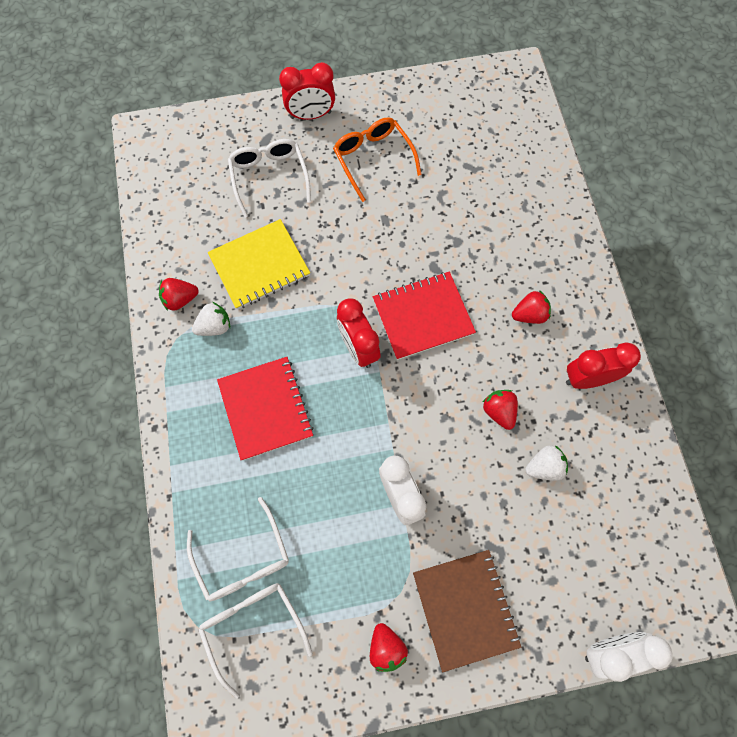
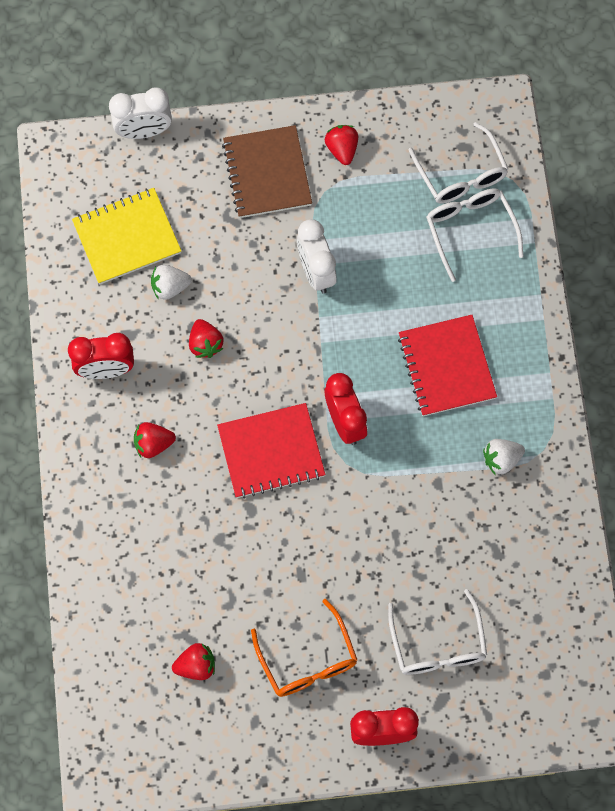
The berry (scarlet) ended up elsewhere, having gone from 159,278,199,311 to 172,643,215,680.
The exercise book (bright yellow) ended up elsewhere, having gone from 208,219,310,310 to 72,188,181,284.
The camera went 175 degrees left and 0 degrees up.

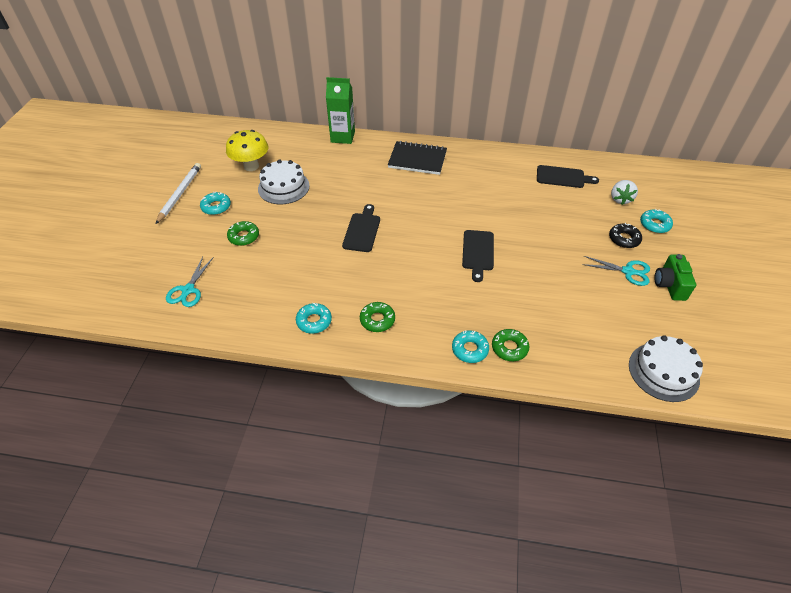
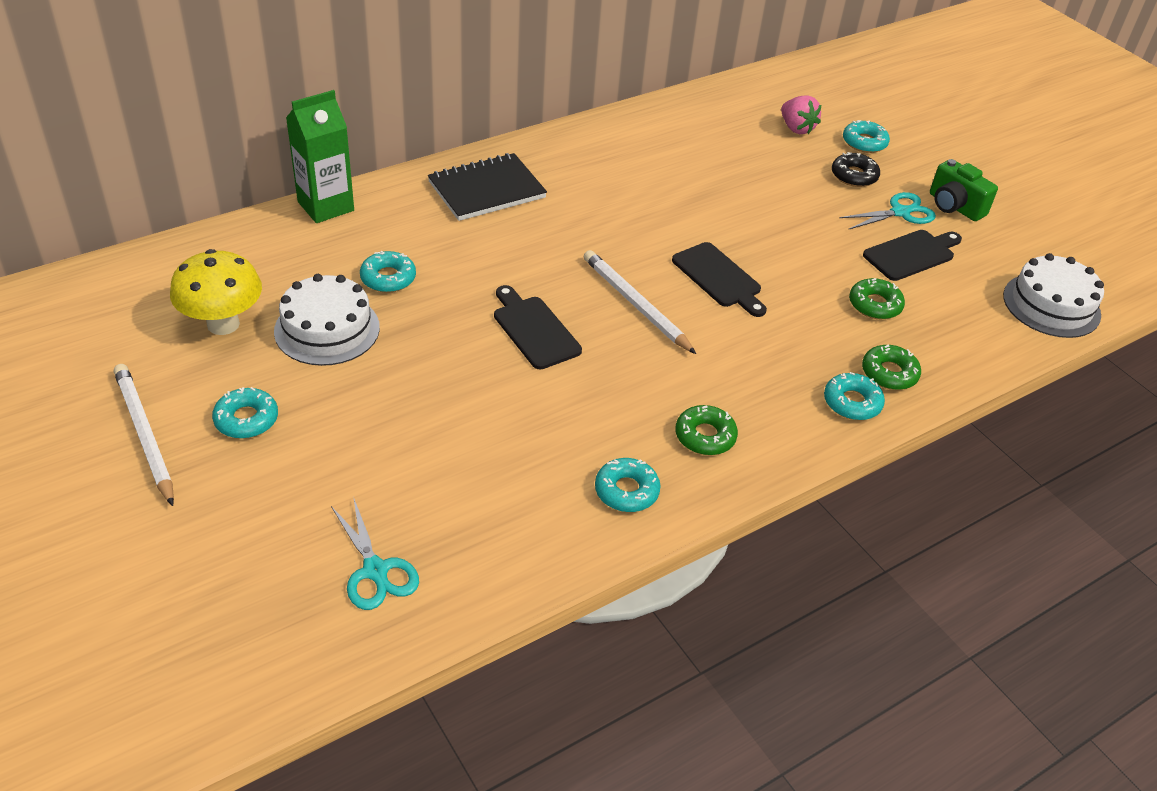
The second view gained the donut (turquoise) at 360,251,416,293.
The second view gained the lead pencil (white) at 584,250,696,354.
The donut (leaf-green) ended up elsewhere, having gone from 227,221,259,246 to 849,278,905,319.
The bread board (jet-black) ended up elsewhere, having gone from 537,165,599,188 to 863,230,962,281.
What was the berry (white) at 611,180,638,205 turned into the berry (pink) at 781,95,821,134.
The camera went 45 degrees left and 5 degrees down.

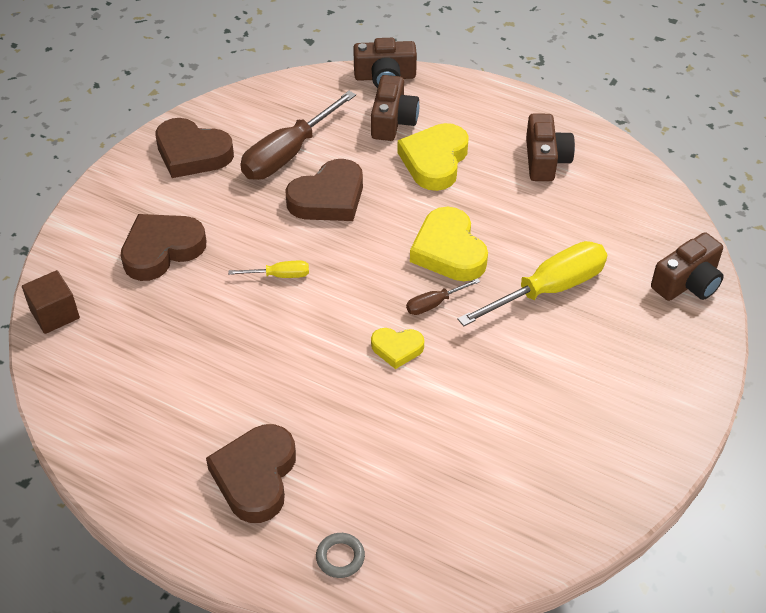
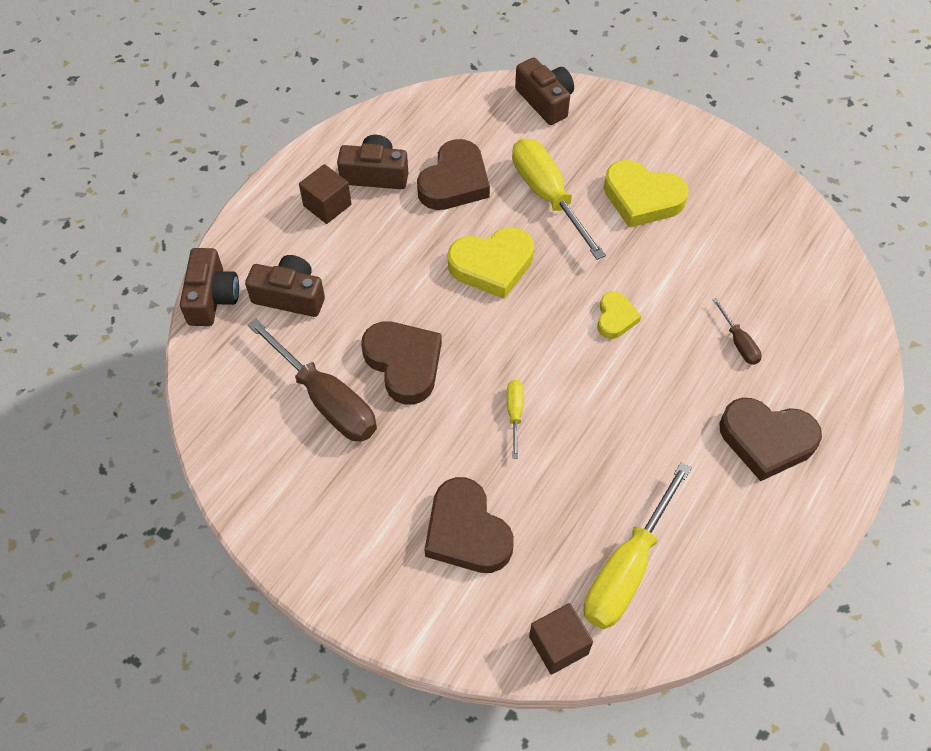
The second view lost the ring (ash-grey) at 316,533,365,578.
The second view gained the solid cube (dark brown) at 299,164,351,224.
The second view gained the screwdriver (bright yellow) at 583,462,692,629.
The heart shape (dark brown) ended up elsewhere, having gone from 155,118,234,178 to 417,139,490,210.
The heart shape (bright yellow) ended up elsewhere, having gone from 397,123,469,191 to 604,160,689,228.
The screwdriver (dark brown) ended up elsewhere, having gone from 406,278,480,315 to 713,298,762,365.
The camera went 85 degrees left and 10 degrees up.

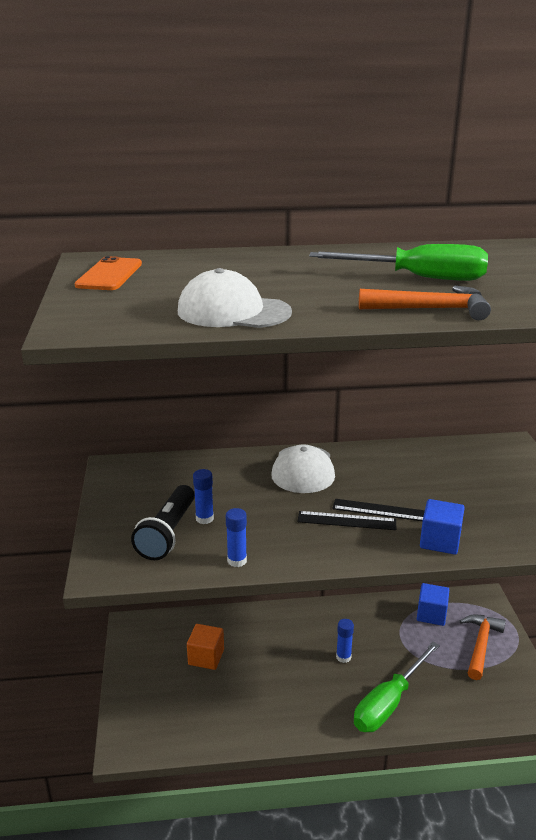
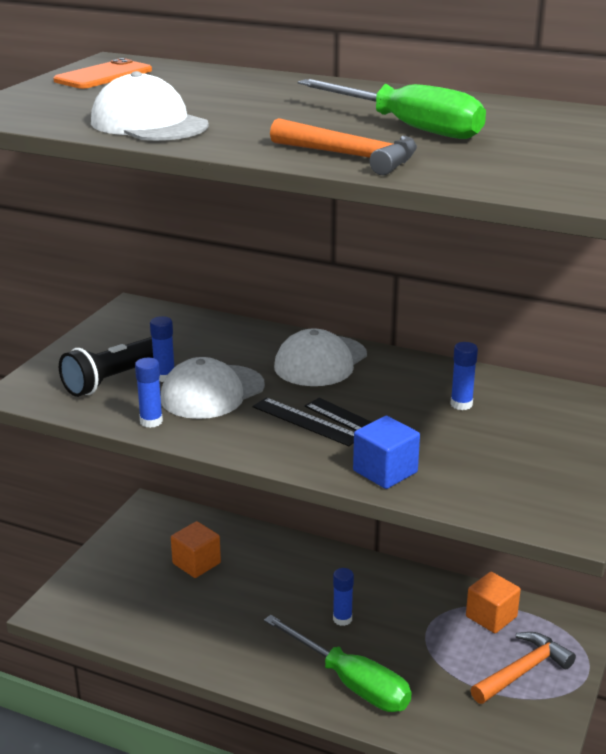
The second view gained the baseball cap (white) at 161,357,265,419.
The second view gained the glue (cobalt) at 450,342,478,410.
What was the solid cube (cobalt) at 417,583,449,626 turned into the solid cube (bright orange) at 466,572,521,633.
The screwdriver (leaf-green) at 354,642,440,732 ended up facing another way, 120 degrees counterclockwise from before.
The camera went 30 degrees right and 0 degrees up.

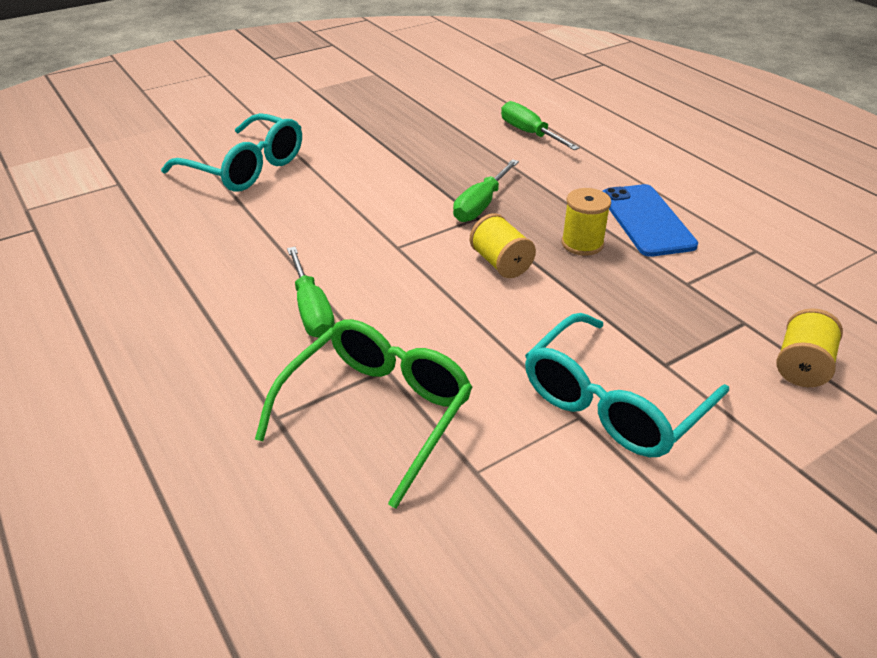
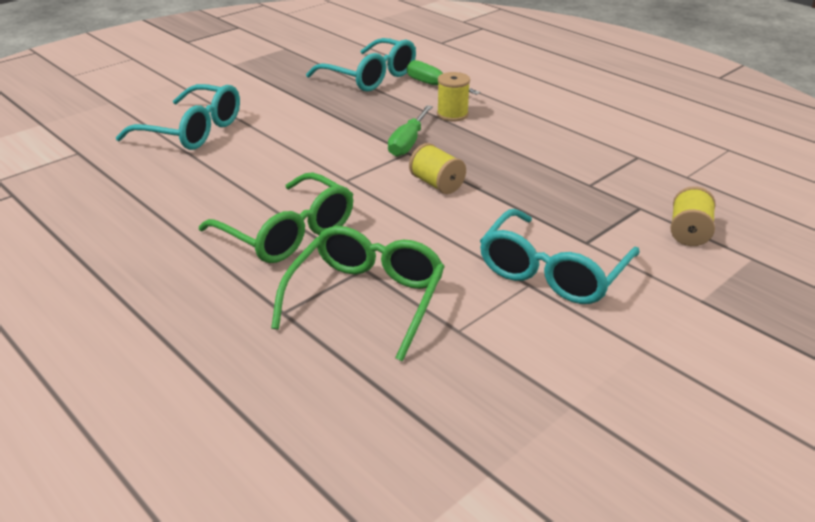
The second view lost the phone (cobalt) at 603,184,698,257.
The second view gained the eyeglasses (turquoise) at 306,38,416,92.
The reel of thread (bright yellow) ended up elsewhere, having gone from 561,188,611,256 to 437,72,470,122.
Where the screwdriver (leaf-green) stood at 287,247,335,338, the eyeglasses (leaf-green) came to stand at 199,172,353,263.
The camera went 10 degrees left and 5 degrees down.

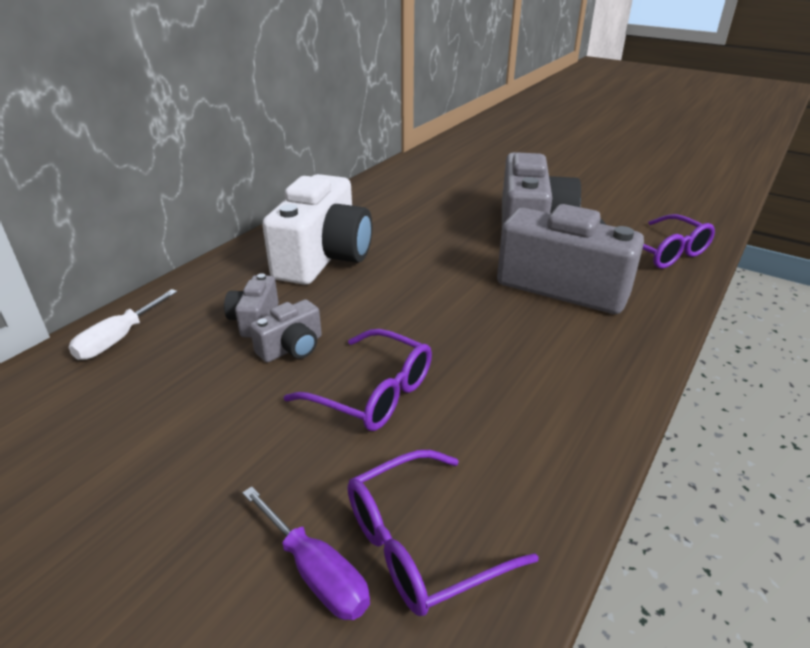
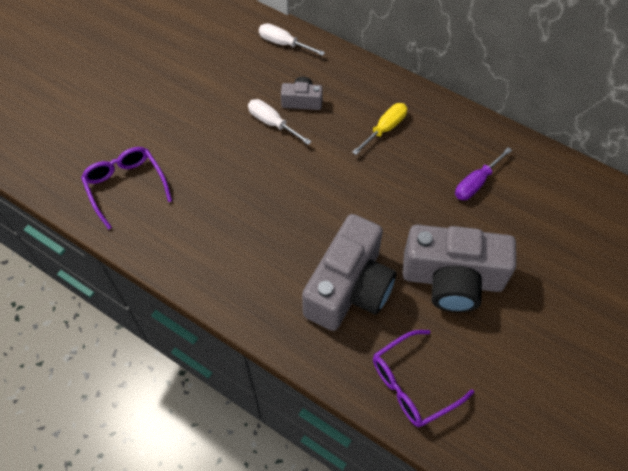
The second view lost the eyeglasses (royal purple) at 284,329,432,431.
The screwdriver (royal purple) ended up elsewhere, having gone from 242,487,370,620 to 455,147,512,200.
Where the camera (ash-grey) stood at 250,299,322,362, the screwdriver (white) came to stand at 248,99,312,145.
Where the camera (white) stood at 262,174,372,285, the screwdriver (bright yellow) came to stand at 352,103,407,155.
The camera went 90 degrees right and 25 degrees up.

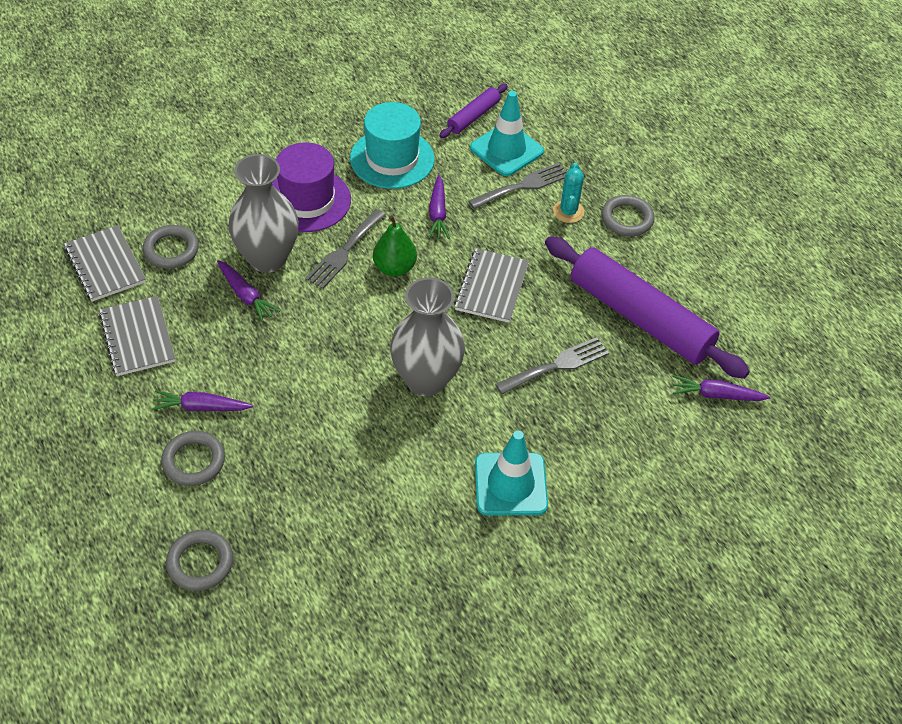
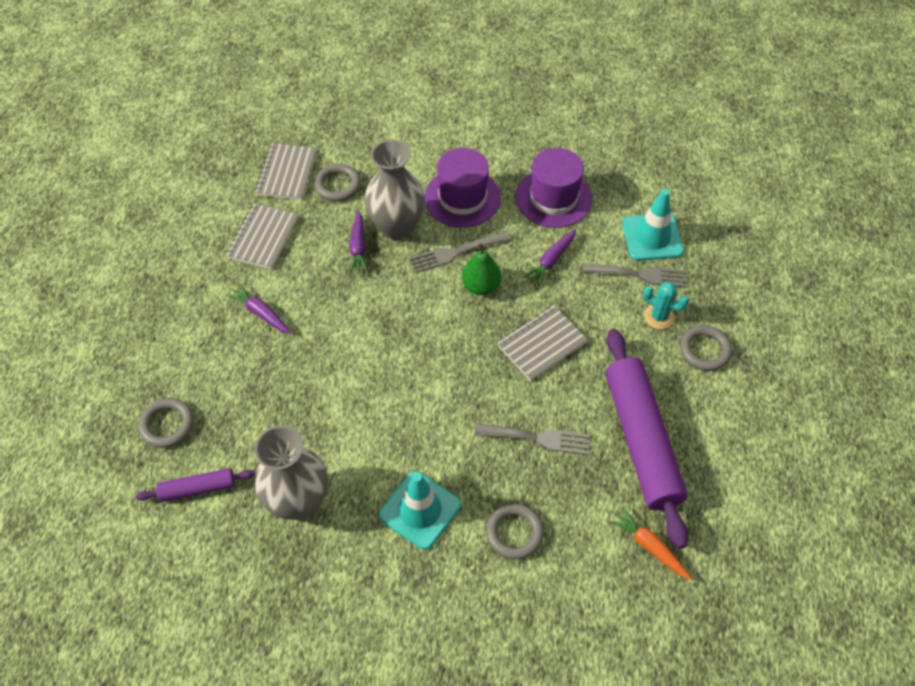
The ring (ash-grey) ended up elsewhere, having gone from 161,431,225,486 to 486,503,544,559.
The flower vase (ash-grey) ended up elsewhere, having gone from 390,277,465,396 to 255,425,328,520.
The pastry roller (royal purple) ended up elsewhere, having gone from 439,84,507,138 to 136,468,255,502.
What was the tall hat (turquoise) at 350,102,434,189 turned into the tall hat (royal purple) at 516,148,592,228.
What was the toy carrot (royal purple) at 673,375,770,401 turned into the toy carrot (bright orange) at 609,507,692,580.
The prickly plant (turquoise) at 553,163,585,223 ended up facing another way, 75 degrees clockwise from before.
The camera went 40 degrees right and 5 degrees up.

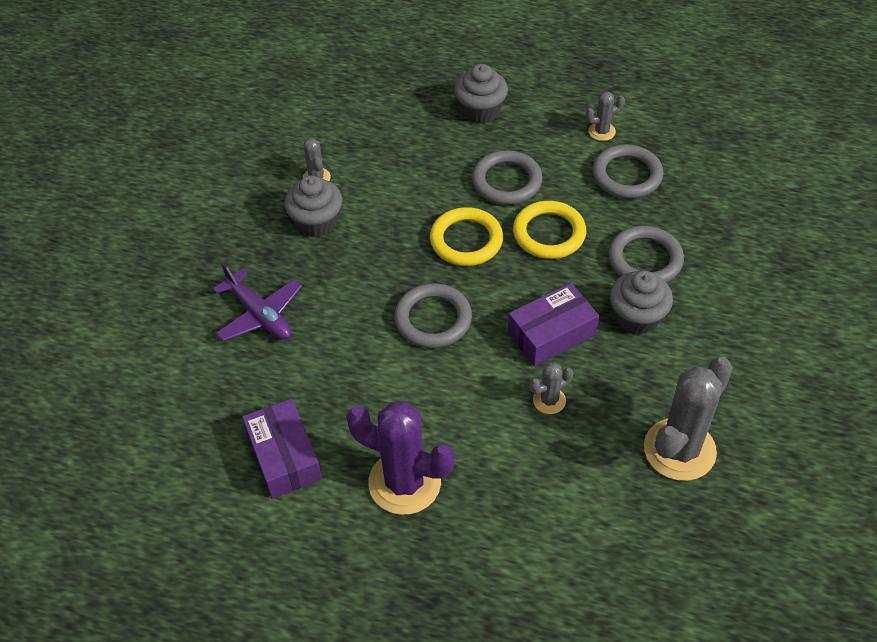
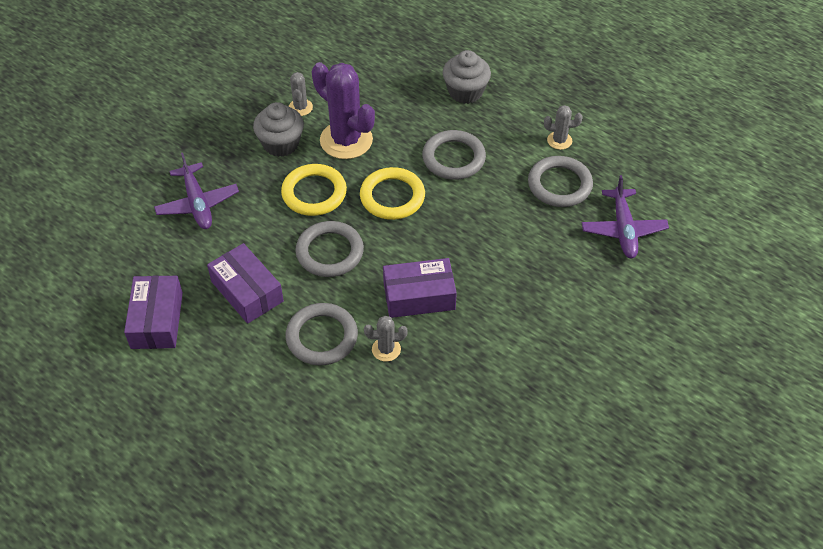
The second view lost the muffin (ash-grey) at 610,271,673,335.
The second view lost the prickly plant (ash-grey) at 644,357,733,481.
The second view gained the box (royal purple) at 207,243,284,324.
The second view gained the toy plane (royal purple) at 582,175,669,259.
The prickly plant (royal purple) ended up elsewhere, having gone from 346,402,455,515 to 312,62,375,159.
The ring (bright yellow) ended up elsewhere, having gone from 513,201,586,259 to 281,164,347,216.
The ring (ash-grey) ended up elsewhere, having gone from 608,226,684,283 to 285,303,358,365.
The camera went 20 degrees right and 0 degrees up.

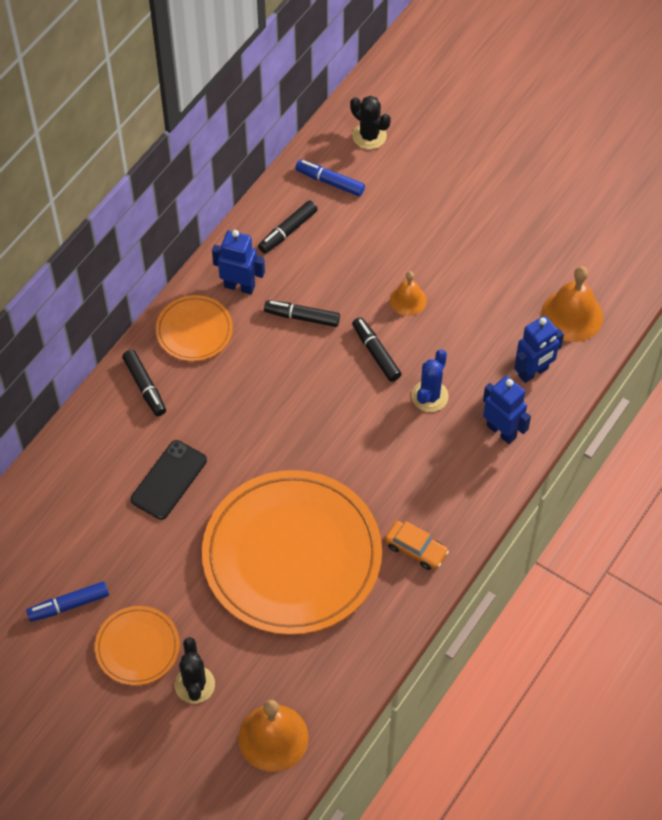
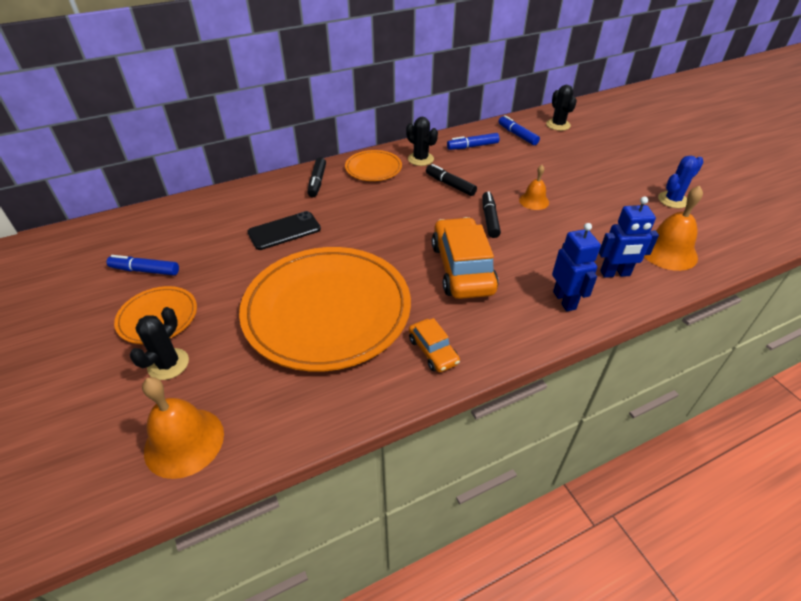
The second view gained the toy car (bright orange) at 432,217,499,299.
The prickly plant (cobalt) ended up elsewhere, having gone from 412,350,449,412 to 658,156,703,208.
Where the robot figure (cobalt) stood at 212,230,265,294, the prickly plant (jet-black) came to stand at 406,117,438,166.
What was the marker pen (jet-black) at 258,200,318,254 turned into the marker pen (cobalt) at 447,133,500,150.
The camera went 30 degrees right and 15 degrees down.

